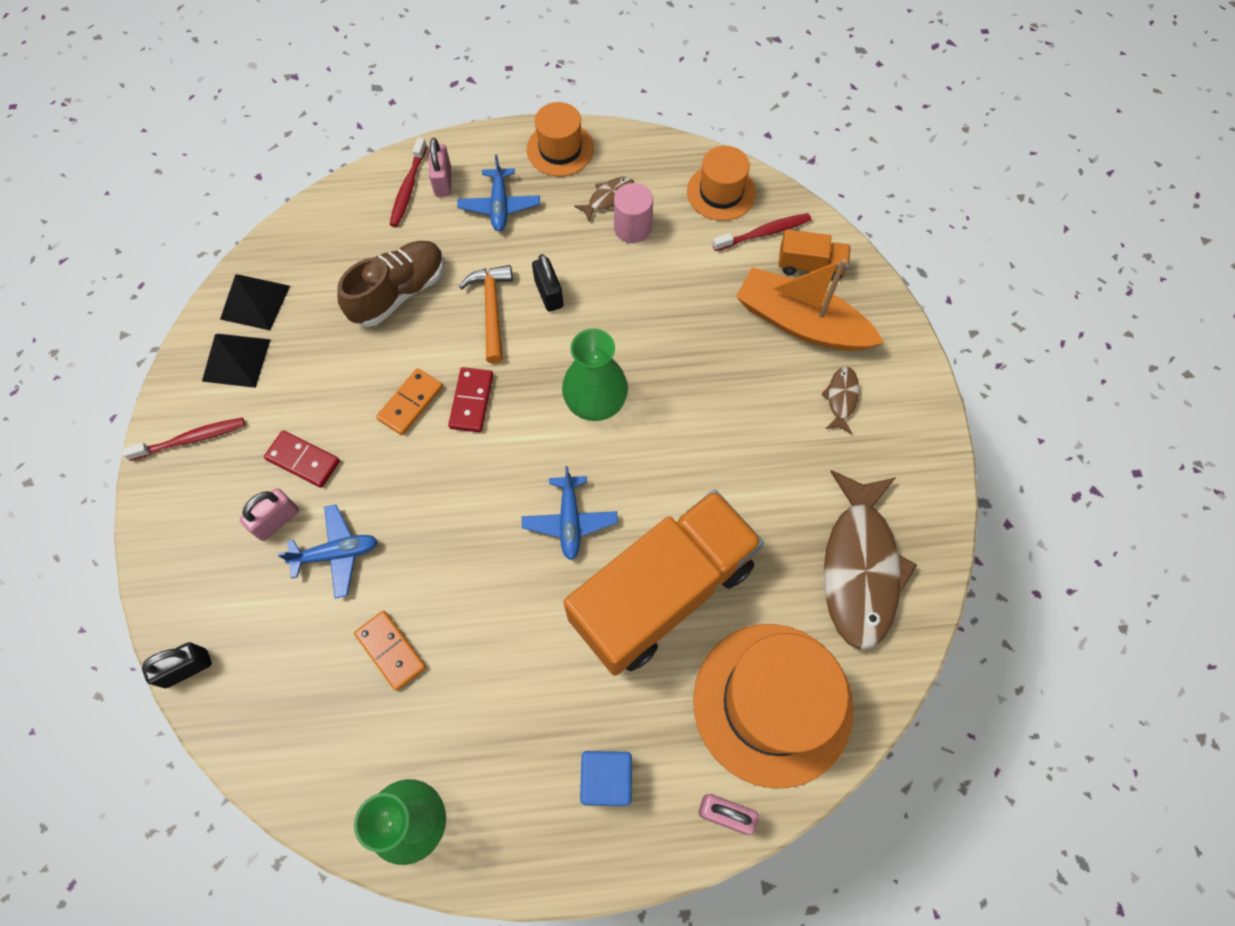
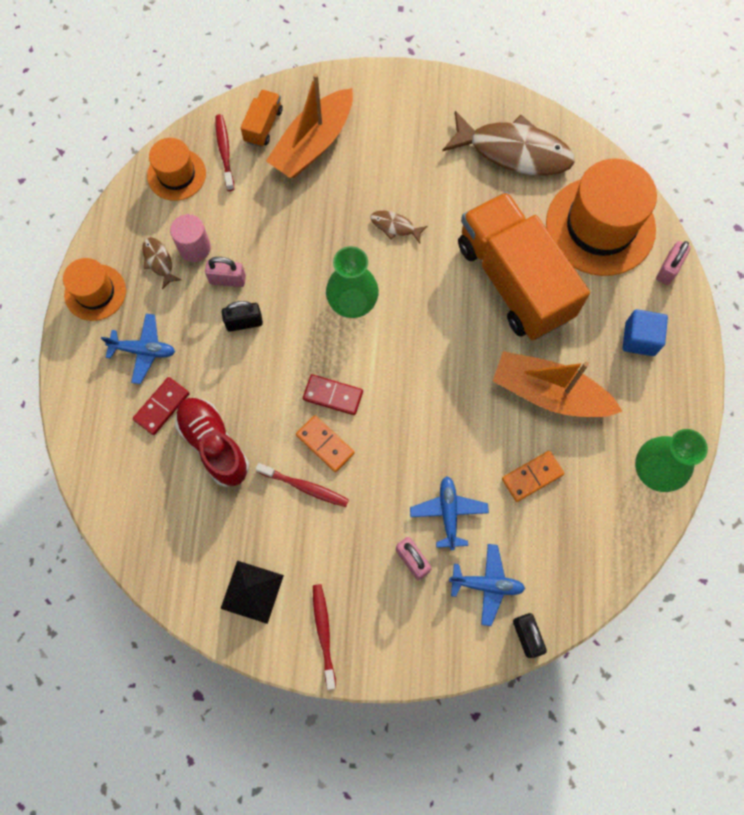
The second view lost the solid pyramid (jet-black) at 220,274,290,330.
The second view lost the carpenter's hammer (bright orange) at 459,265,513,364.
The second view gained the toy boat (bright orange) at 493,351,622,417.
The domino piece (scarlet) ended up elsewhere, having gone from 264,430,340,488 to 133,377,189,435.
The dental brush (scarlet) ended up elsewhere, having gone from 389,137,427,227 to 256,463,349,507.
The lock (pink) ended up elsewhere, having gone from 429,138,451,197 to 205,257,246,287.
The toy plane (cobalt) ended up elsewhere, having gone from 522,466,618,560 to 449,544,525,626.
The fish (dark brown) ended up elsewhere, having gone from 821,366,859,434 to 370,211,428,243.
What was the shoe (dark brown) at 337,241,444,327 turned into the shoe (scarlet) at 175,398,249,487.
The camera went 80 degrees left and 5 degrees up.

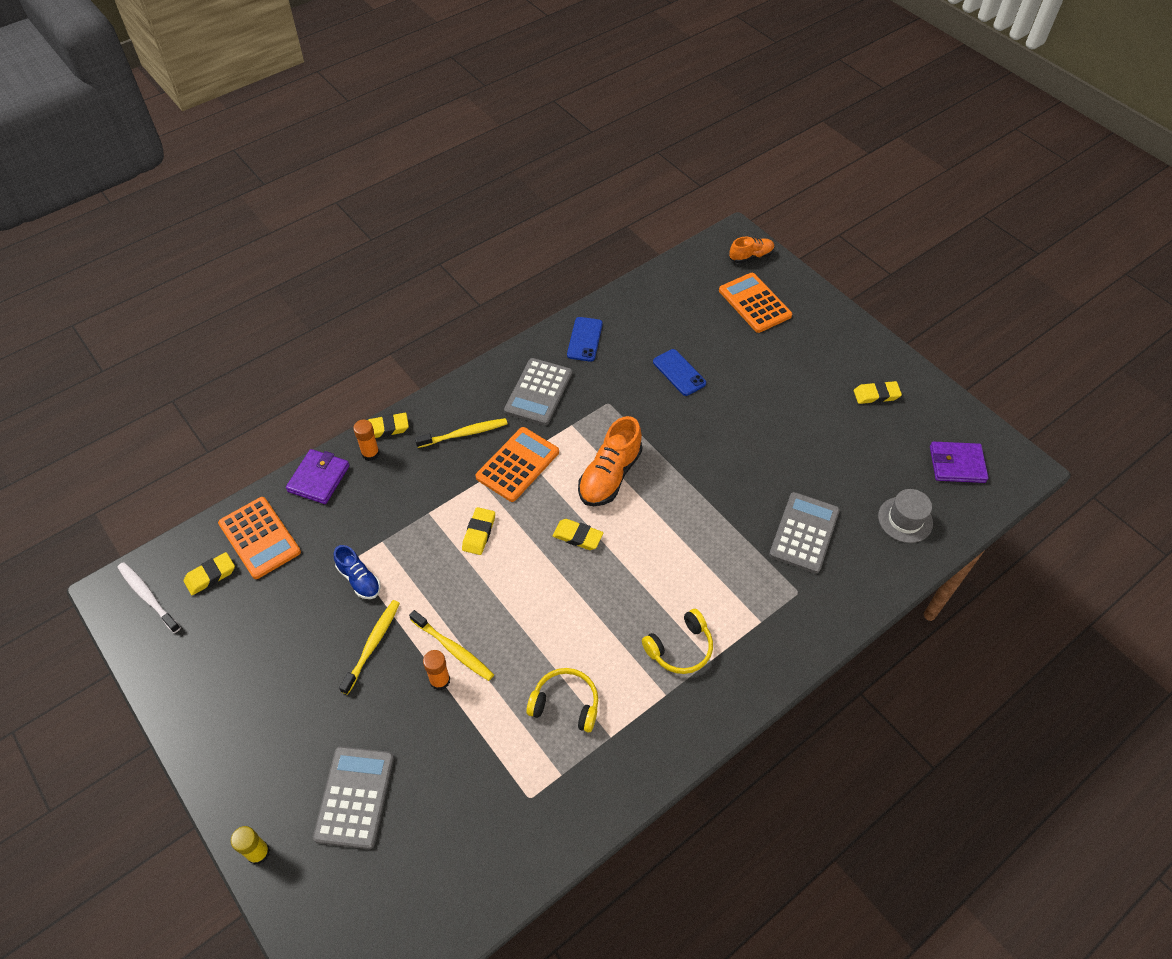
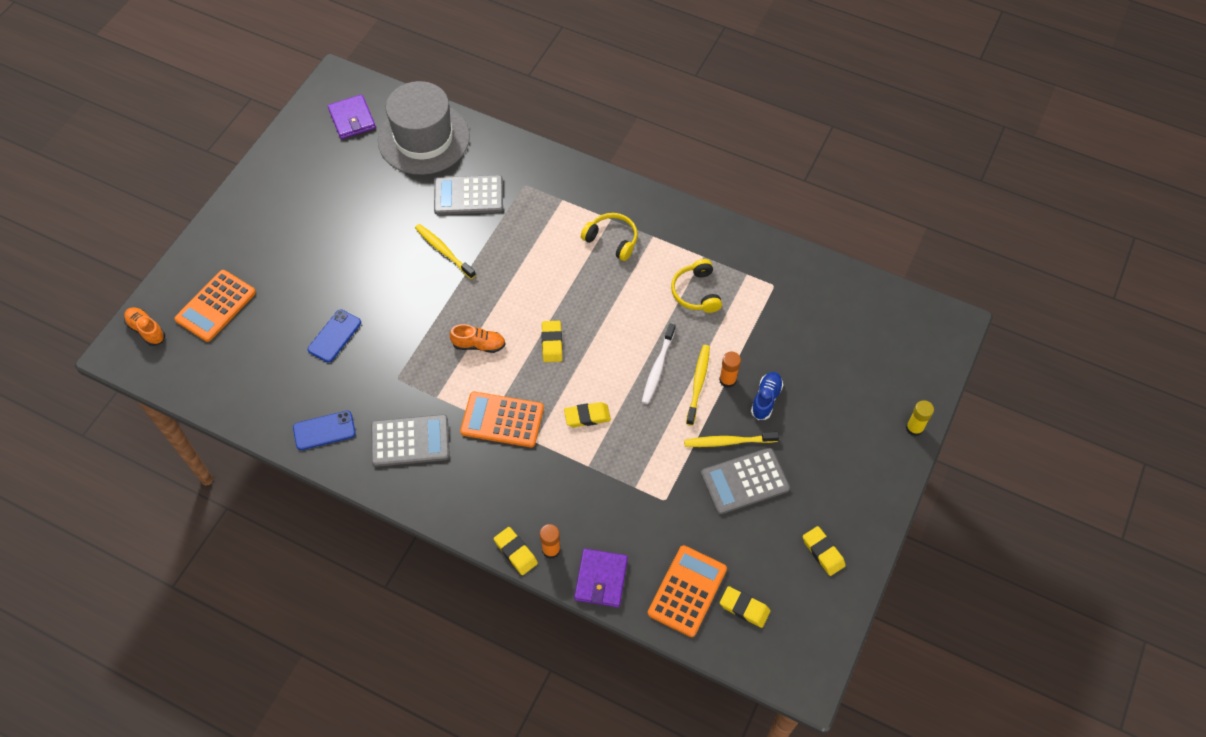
The dental brush (white) ended up elsewhere, having gone from 117,562,181,633 to 642,323,676,404.
The calculator (ash-grey) ended up elsewhere, having gone from 313,746,394,849 to 701,448,790,514.
The shoe (cobalt) ended up elsewhere, having gone from 334,545,381,599 to 751,372,783,420.
The dental brush (bright yellow) ended up elsewhere, having gone from 415,418,508,448 to 415,224,476,279.
The gum eraser (bright yellow) ended up elsewhere, having gone from 854,381,902,404 to 803,526,846,576.
The billfold (royal purple) at 286,449,350,504 ended up facing another way, 75 degrees counterclockwise from before.
The size of the shoe (bright orange) at 578,416,642,506 changed by a factor of 0.60.
The size of the tall hat (ash-grey) at 878,489,933,543 changed by a factor of 2.05.
The camera went 115 degrees left and 5 degrees up.

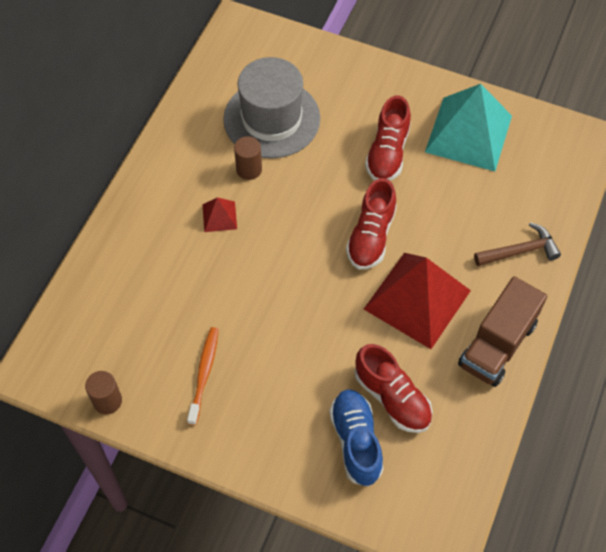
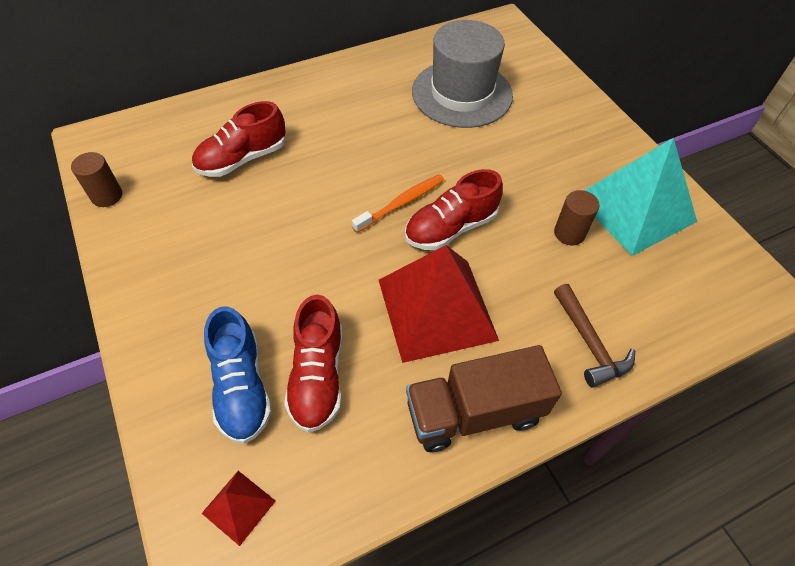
The dental brush (bright orange) ended up elsewhere, having gone from 187,327,219,425 to 352,174,444,233.
The solid pyramid (scarlet) ended up elsewhere, having gone from 202,197,237,232 to 202,471,275,546.
The cylinder (dark brown) ended up elsewhere, having gone from 234,136,262,180 to 554,190,599,245.
The shoe (scarlet) ended up elsewhere, having gone from 365,96,411,180 to 192,101,286,177.
The shoe (cobalt) at 329,389,384,487 ended up facing another way, 135 degrees clockwise from before.
The carpenter's hammer (dark brown) at 474,222,561,266 ended up facing another way, 45 degrees clockwise from before.
The camera went 40 degrees right and 5 degrees down.

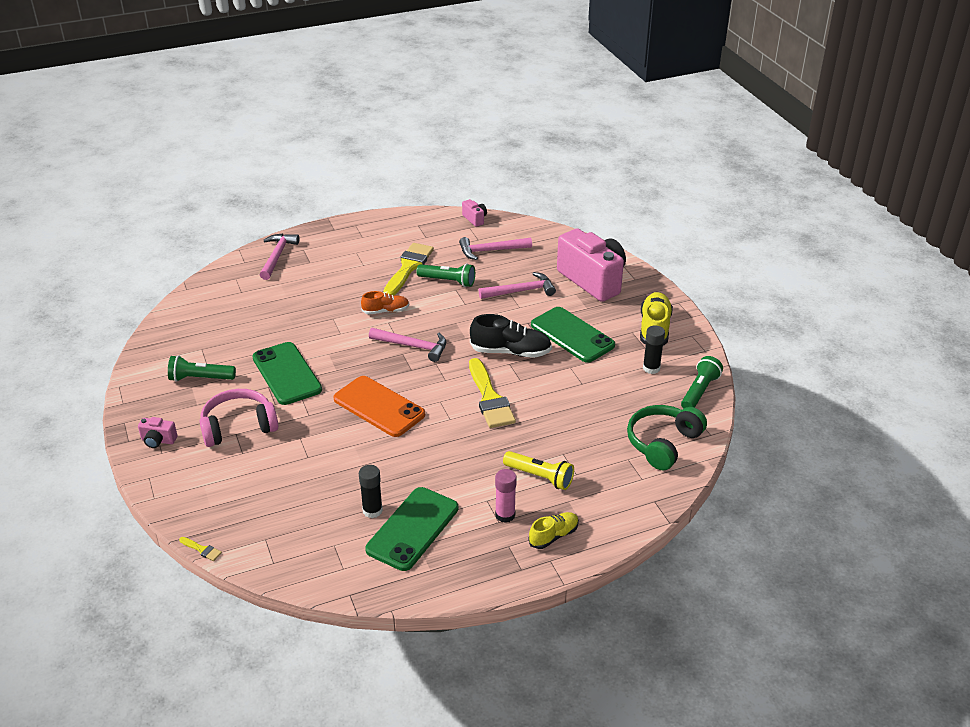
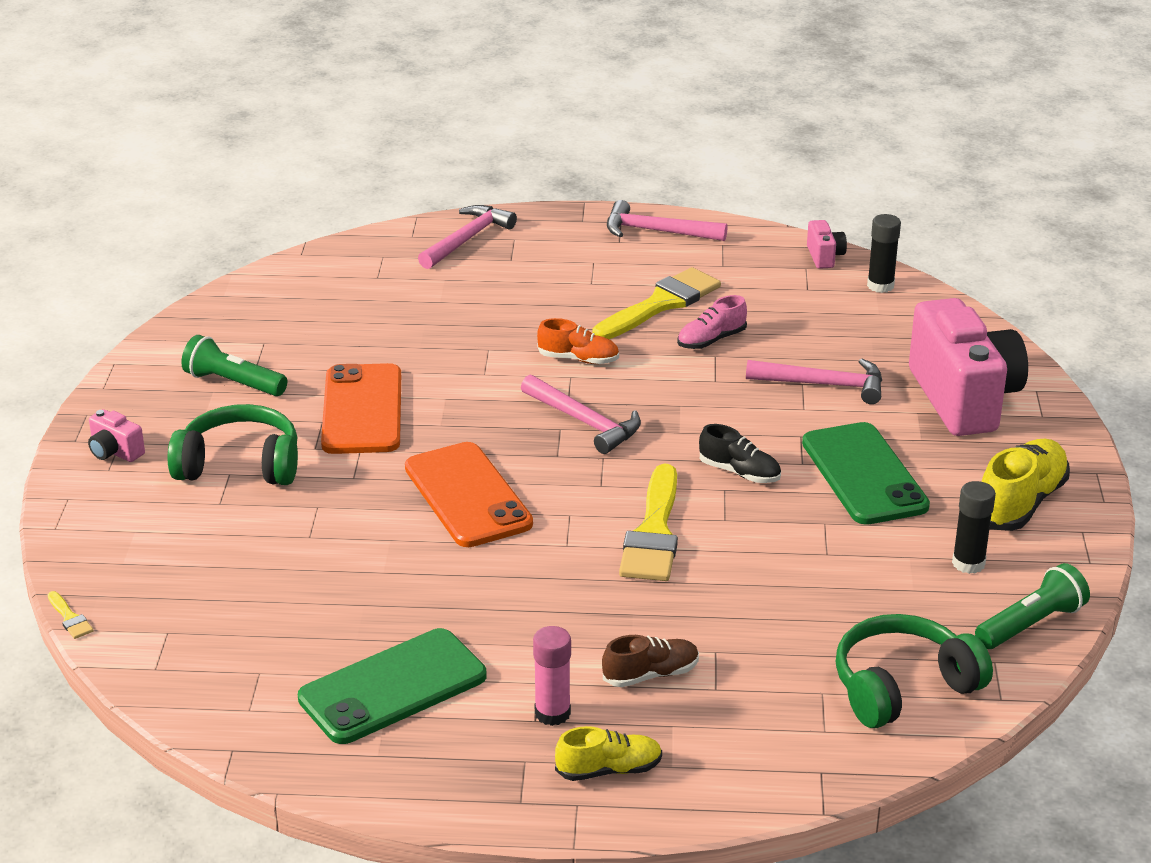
The glue (jet-black) ended up elsewhere, having gone from 359,465,383,518 to 867,214,901,293.
The carpenter's hammer (pink) ended up elsewhere, having gone from 459,237,532,260 to 607,200,727,241.
Where the flashlight (leaf-green) stood at 416,264,475,287, the shoe (pink) came to stand at 677,295,747,349.
Where the flashlight (bright yellow) stood at 503,451,574,490, the shoe (dark brown) came to stand at 602,635,699,687.
What was the headset (pink) at 199,389,278,447 turned into the headset (leaf-green) at 168,404,298,485.
What was the phone (leaf-green) at 252,342,322,405 turned into the phone (bright orange) at 321,363,401,454.
The size of the shoe (jet-black) at 470,314,552,358 changed by a factor of 0.61.
The camera went 25 degrees right and 5 degrees down.

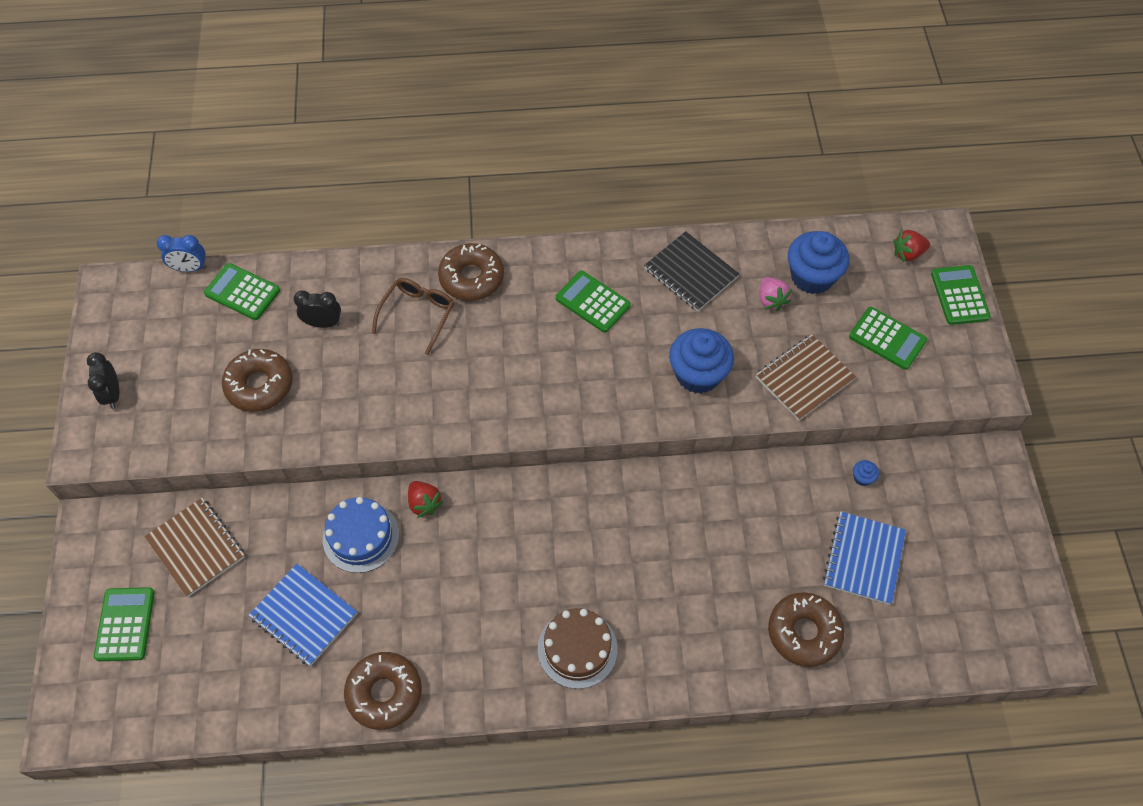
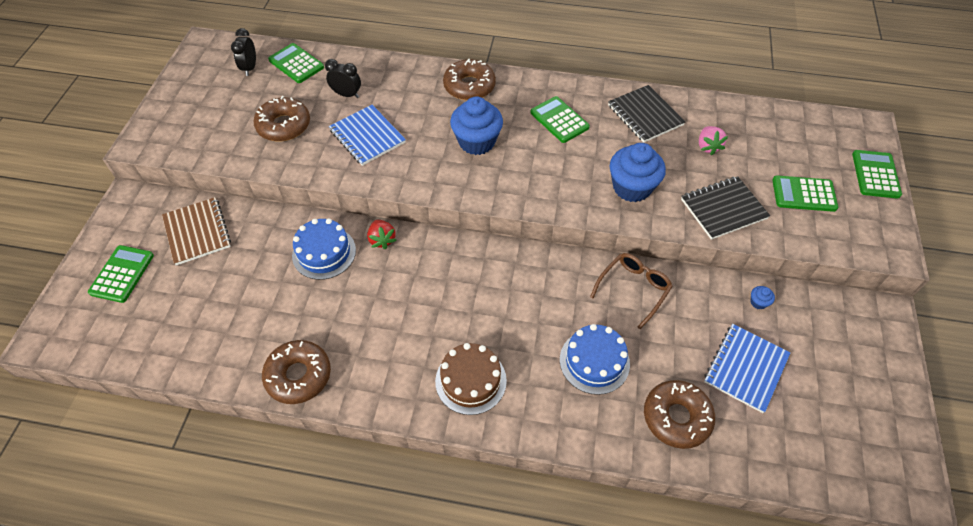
The second view lost the bedside clock (cobalt) at 157,235,206,272.
The second view lost the berry (scarlet) at 893,229,930,262.
The second view gained the cake (cobalt) at 560,324,630,395.
The bedside clock (jet-black) ended up elsewhere, having gone from 87,352,119,409 to 231,28,256,76.
The exercise book (cobalt) ended up elsewhere, having gone from 249,564,357,666 to 329,105,406,166.
The eyeglasses (dark brown) ended up elsewhere, having gone from 372,278,454,355 to 590,253,673,329.
The muffin (cobalt) ended up elsewhere, having gone from 788,231,849,294 to 450,96,503,155.
What was the exercise book (dark brown) at 756,334,856,421 turned into the exercise book (jet-black) at 681,176,770,240.
The calculator (leaf-green) at 849,307,927,370 ended up facing another way, 135 degrees clockwise from before.
The camera went 15 degrees right and 5 degrees down.

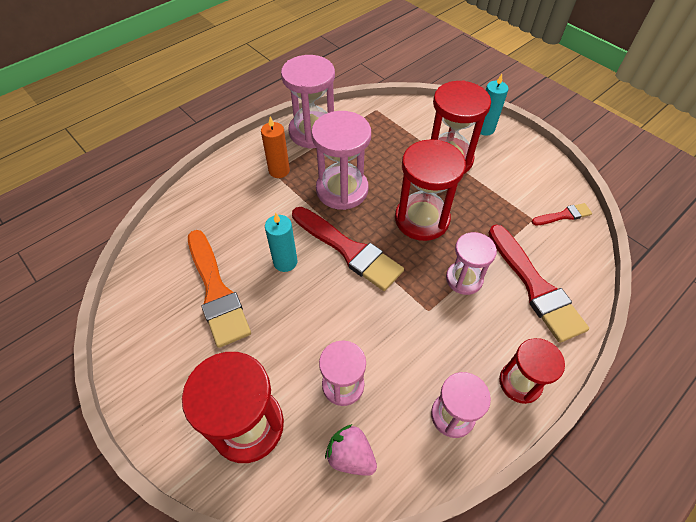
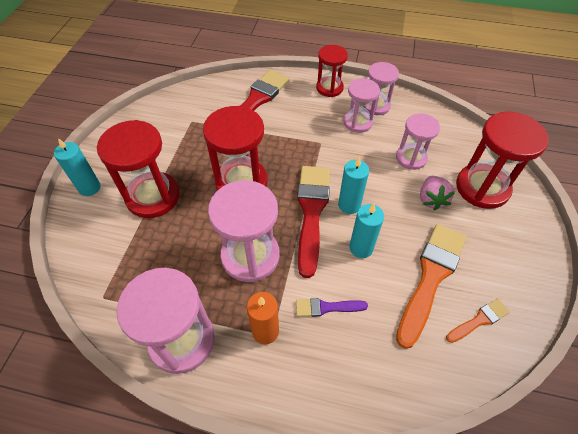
The second view lost the paintbrush (scarlet) at 532,203,592,225.
The second view gained the paintbrush (royal purple) at 296,298,368,317.
The second view gained the candle (turquoise) at 338,157,369,214.
The second view gained the paintbrush (bright orange) at 446,299,510,343.
The berry (pink) ended up elsewhere, having gone from 325,424,377,476 to 420,176,455,210.
The sand timer (pink) ended up elsewhere, having gone from 446,232,497,295 to 344,78,380,133.
The camera went 125 degrees left and 0 degrees up.

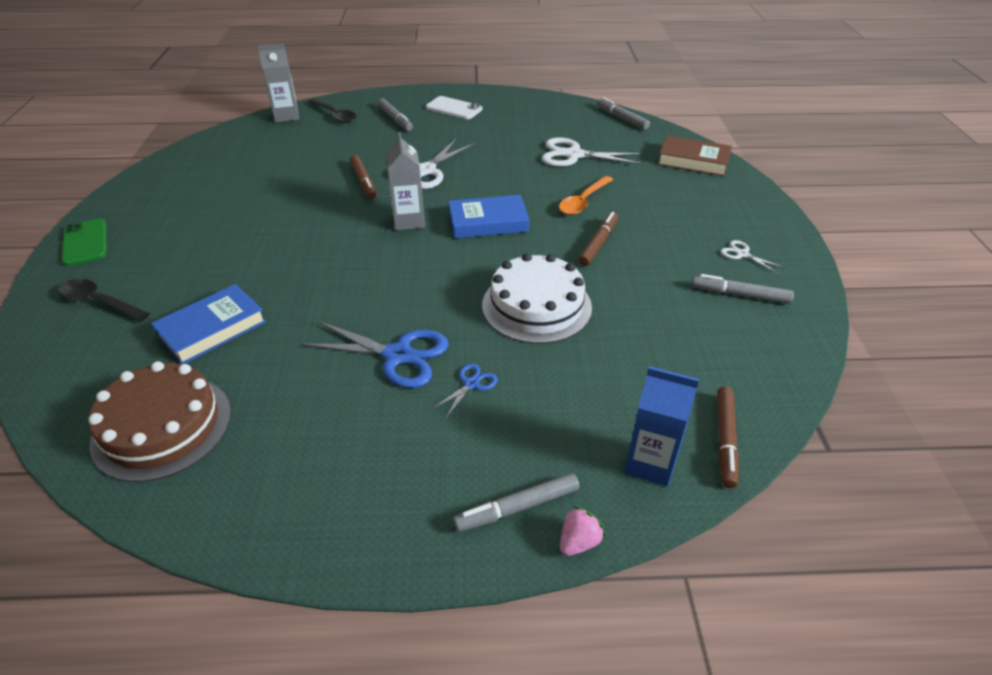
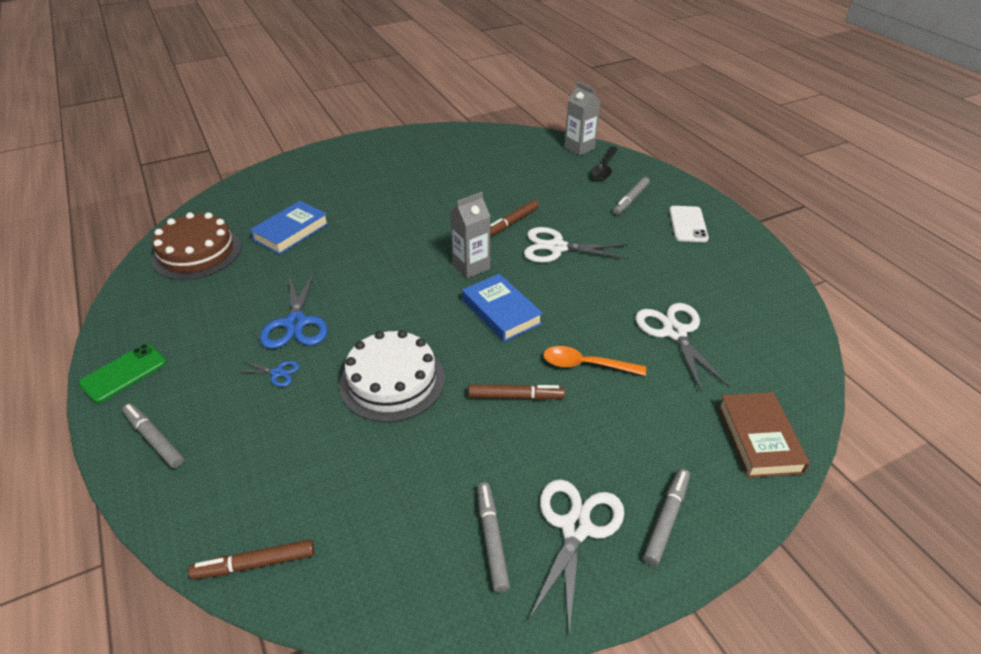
The second view lost the spoon (jet-black) at 58,279,150,322.
The second view lost the berry (pink) at 560,506,605,556.
The second view lost the carton (cobalt) at 624,366,699,487.
The phone (leaf-green) ended up elsewhere, having gone from 62,219,107,266 to 79,344,167,403.
The marker pen (ash-grey) ended up elsewhere, having gone from 597,97,650,130 to 643,469,690,566.
The book (cobalt) at 151,284,266,364 ended up facing another way, 75 degrees counterclockwise from before.
The size of the pair of scissors (white) at 721,240,785,274 changed by a factor of 2.04.
The camera went 65 degrees right and 0 degrees up.

